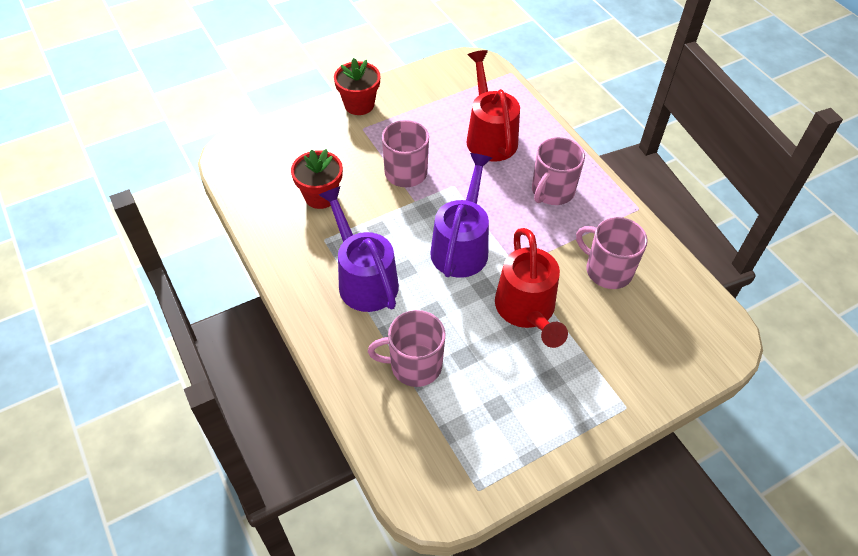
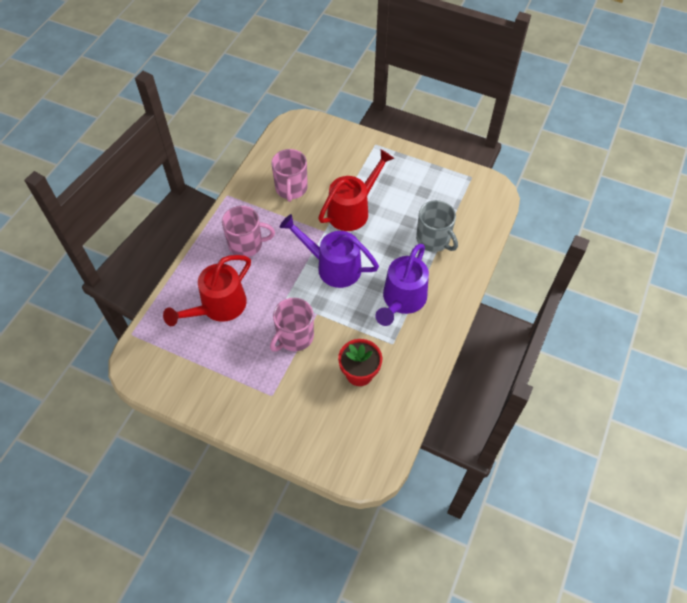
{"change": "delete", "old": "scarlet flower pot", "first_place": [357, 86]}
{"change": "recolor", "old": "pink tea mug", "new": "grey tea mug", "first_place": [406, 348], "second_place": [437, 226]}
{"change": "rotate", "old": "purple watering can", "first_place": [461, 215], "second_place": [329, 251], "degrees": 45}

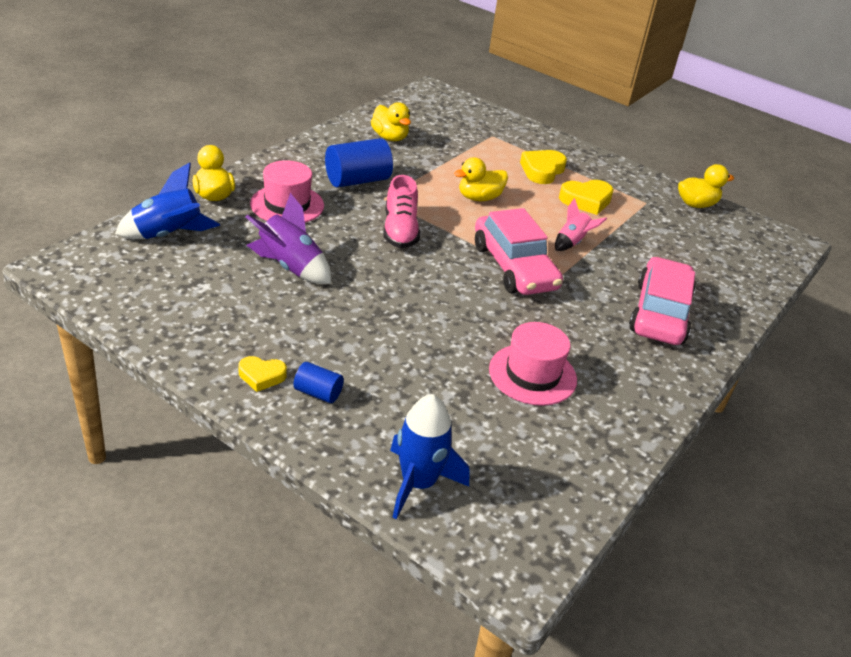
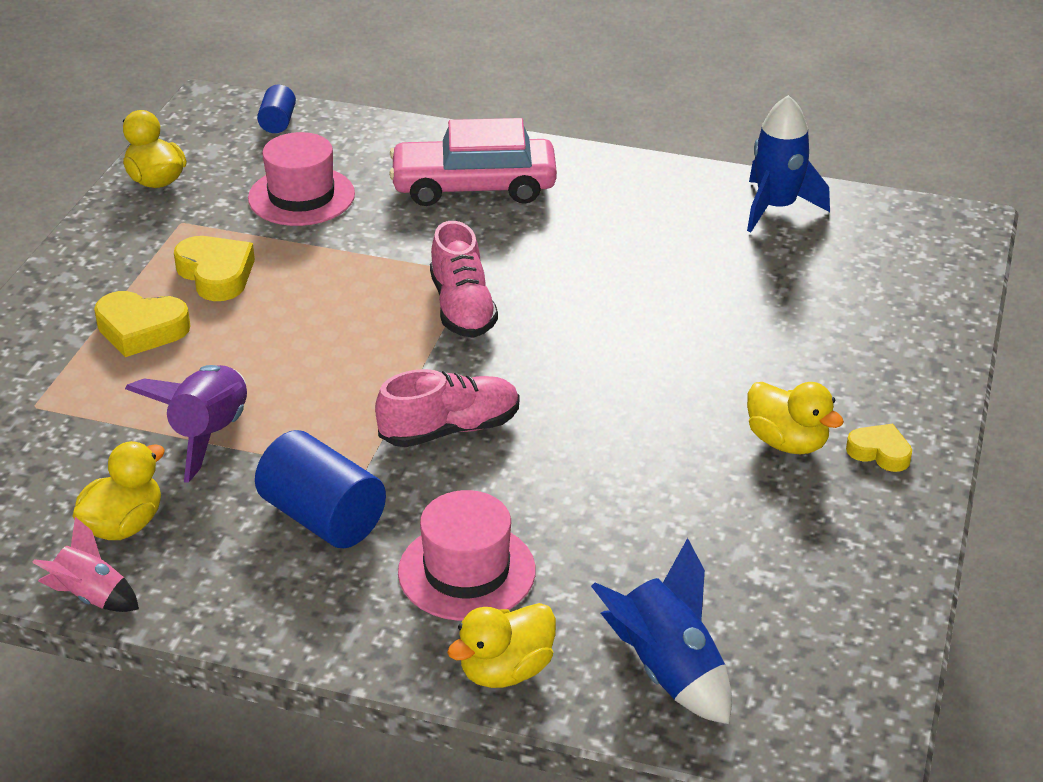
{"change": "rotate", "old": "golden heart shape", "first_place": [262, 374], "second_place": [879, 448], "degrees": -45}
{"change": "move", "old": "purple rocket", "first_place": [288, 238], "second_place": [186, 424]}
{"change": "move", "old": "royal blue cylinder", "first_place": [318, 382], "second_place": [276, 109]}
{"change": "move", "old": "royal blue rocket", "first_place": [429, 456], "second_place": [788, 163]}
{"change": "move", "old": "golden duck", "first_place": [481, 179], "second_place": [795, 418]}
{"change": "replace", "old": "pink toy car", "new": "pink sneaker", "first_place": [519, 251], "second_place": [464, 279]}
{"change": "move", "old": "pink tall hat", "first_place": [533, 364], "second_place": [301, 179]}
{"change": "move", "old": "pink rocket", "first_place": [581, 224], "second_place": [85, 564]}

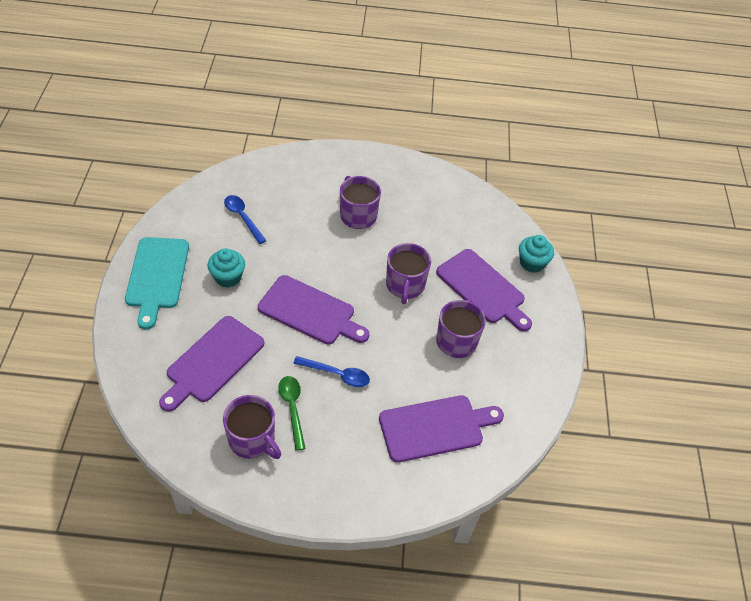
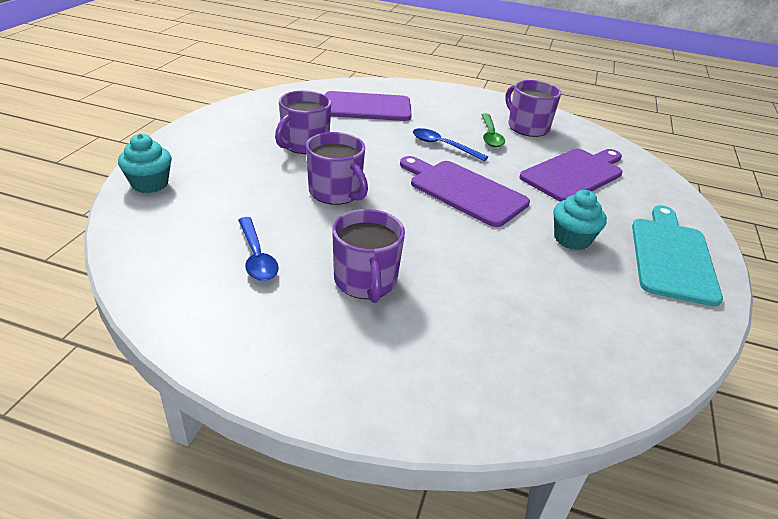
{"change": "move", "old": "royal blue tablespoon", "first_place": [245, 219], "second_place": [258, 249]}
{"change": "rotate", "old": "purple tea mug", "first_place": [408, 273], "second_place": [337, 168], "degrees": 120}
{"change": "delete", "old": "purple chopping board", "first_place": [484, 290]}

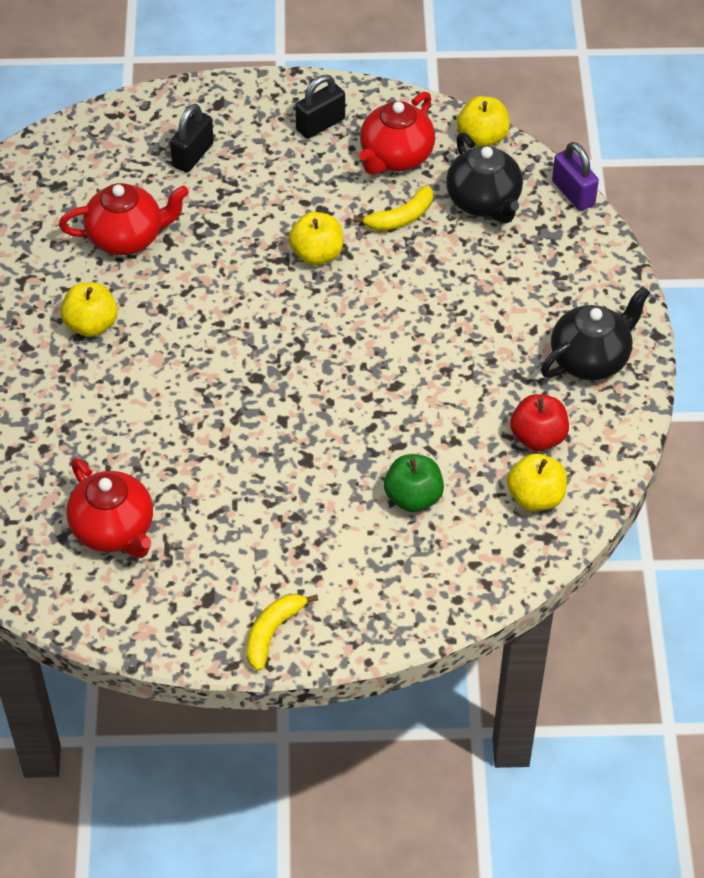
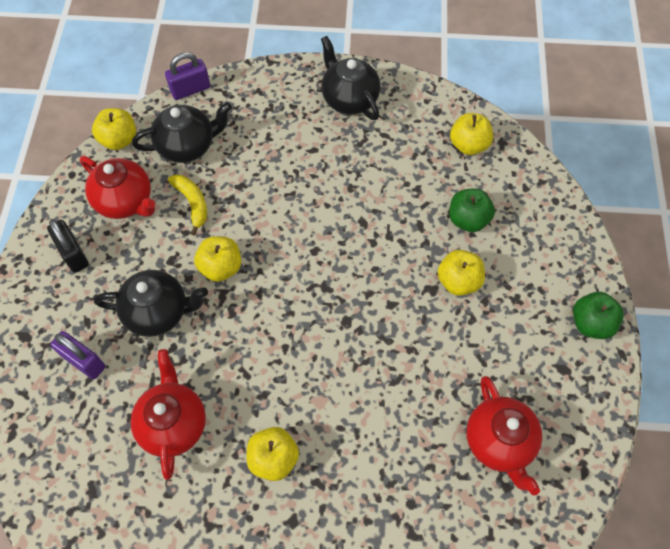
{"change": "rotate", "old": "scarlet teapot", "first_place": [110, 508], "second_place": [504, 436], "degrees": 105}
{"change": "recolor", "old": "jet-black lock", "new": "purple lock", "first_place": [192, 138], "second_place": [77, 355]}
{"change": "replace", "old": "golden banana fruit", "new": "green toy apple", "first_place": [282, 632], "second_place": [598, 315]}
{"change": "delete", "old": "scarlet toy apple", "first_place": [539, 422]}
{"change": "insert", "new": "jet-black teapot", "second_place": [151, 303]}
{"change": "insert", "new": "golden toy apple", "second_place": [461, 273]}

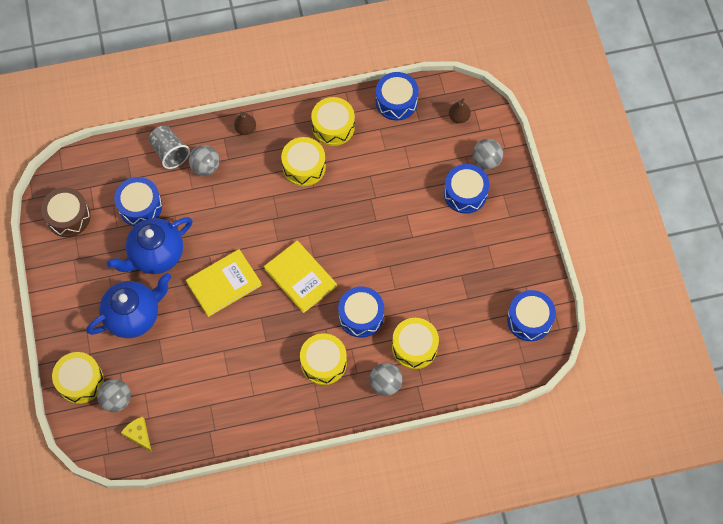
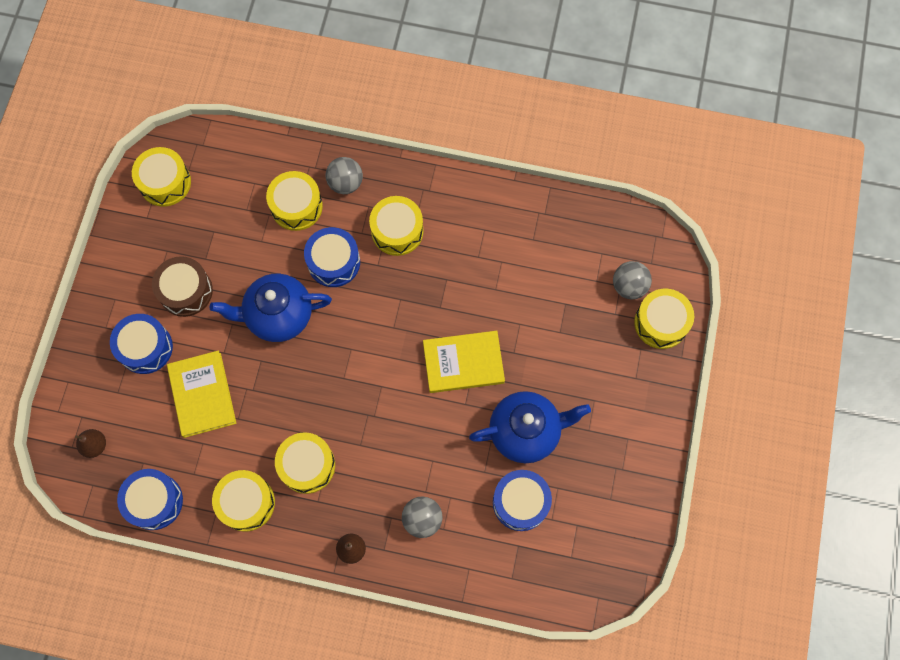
{"change": "move", "old": "russet drum", "first_place": [66, 212], "second_place": [182, 286]}
{"change": "move", "old": "royal blue teapot", "first_place": [129, 305], "second_place": [271, 308]}
{"change": "delete", "old": "golden cheese wedge", "first_place": [136, 434]}
{"change": "delete", "old": "grey beaker", "first_place": [169, 147]}
{"change": "move", "old": "golden hardback", "first_place": [300, 277], "second_place": [202, 394]}
{"change": "delete", "old": "grey play ball", "first_place": [487, 154]}
{"change": "recolor", "old": "royal blue drum", "new": "golden drum", "first_place": [531, 315], "second_place": [161, 177]}

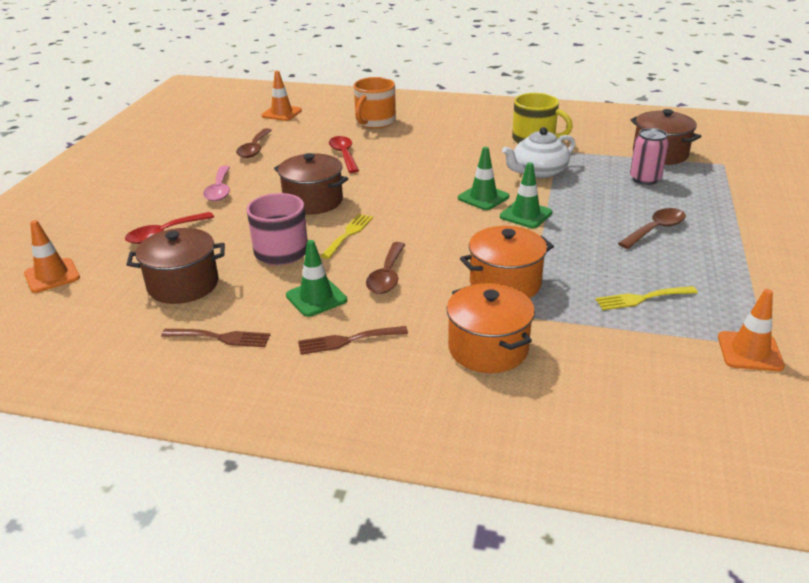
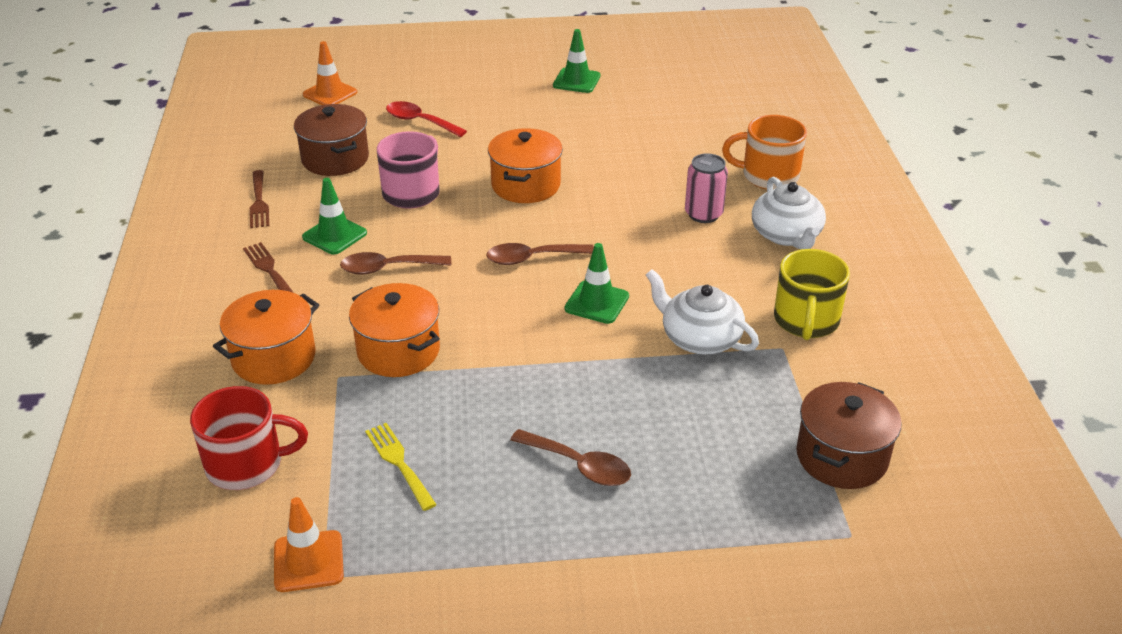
{"change": "delete", "old": "pink tablespoon", "first_place": [216, 183]}
{"change": "move", "old": "russet tablespoon", "first_place": [254, 143], "second_place": [540, 254]}
{"change": "delete", "old": "bright orange traffic cone", "first_place": [282, 96]}
{"change": "recolor", "old": "russet stockpot", "new": "bright orange stockpot", "first_place": [311, 183], "second_place": [525, 165]}
{"change": "delete", "old": "golden fork", "first_place": [347, 236]}
{"change": "delete", "old": "scarlet tablespoon", "first_place": [344, 154]}
{"change": "move", "old": "green traffic cone", "first_place": [526, 195], "second_place": [577, 61]}
{"change": "move", "old": "pink tin", "first_place": [649, 156], "second_place": [706, 188]}
{"change": "insert", "new": "scarlet tea mug", "second_place": [249, 438]}
{"change": "insert", "new": "white teapot", "second_place": [789, 213]}

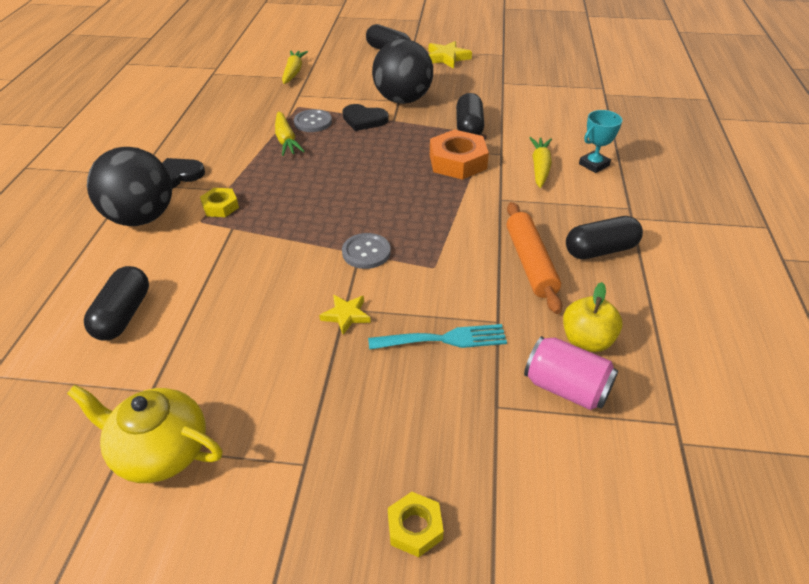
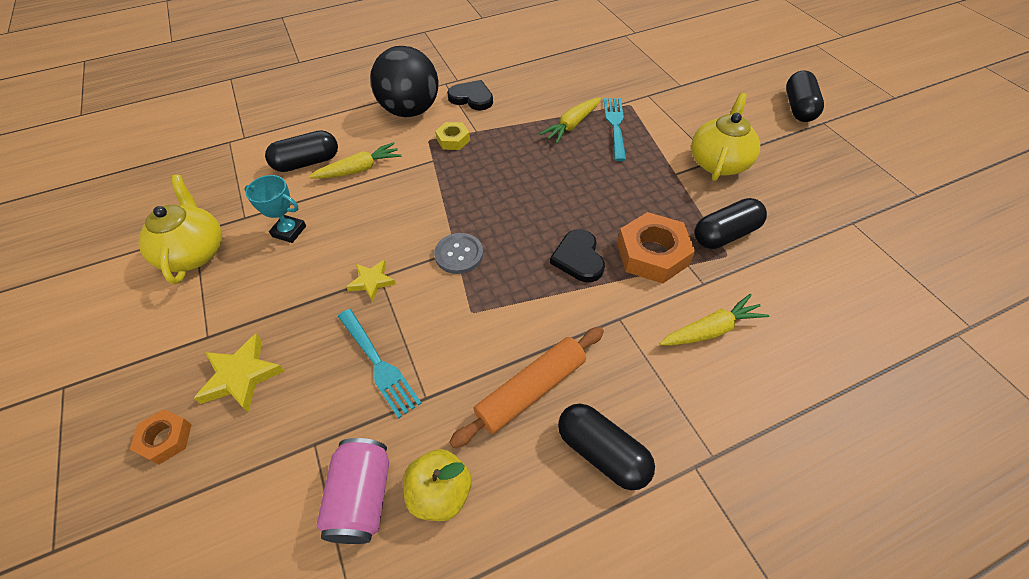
{"change": "move", "old": "golden toy carrot", "first_place": [295, 67], "second_place": [355, 160]}
{"change": "replace", "old": "grey button", "new": "turquoise fork", "first_place": [313, 120], "second_place": [615, 129]}
{"change": "move", "old": "jet-black heart shape", "first_place": [365, 117], "second_place": [577, 255]}
{"change": "replace", "old": "jet-black play ball", "new": "golden teapot", "first_place": [402, 71], "second_place": [725, 137]}
{"change": "recolor", "old": "golden hexagon nut", "new": "bright orange hexagon nut", "first_place": [416, 524], "second_place": [161, 437]}
{"change": "move", "old": "golden five-pointed star", "first_place": [450, 55], "second_place": [239, 373]}
{"change": "move", "old": "turquoise award cup", "first_place": [600, 141], "second_place": [275, 209]}

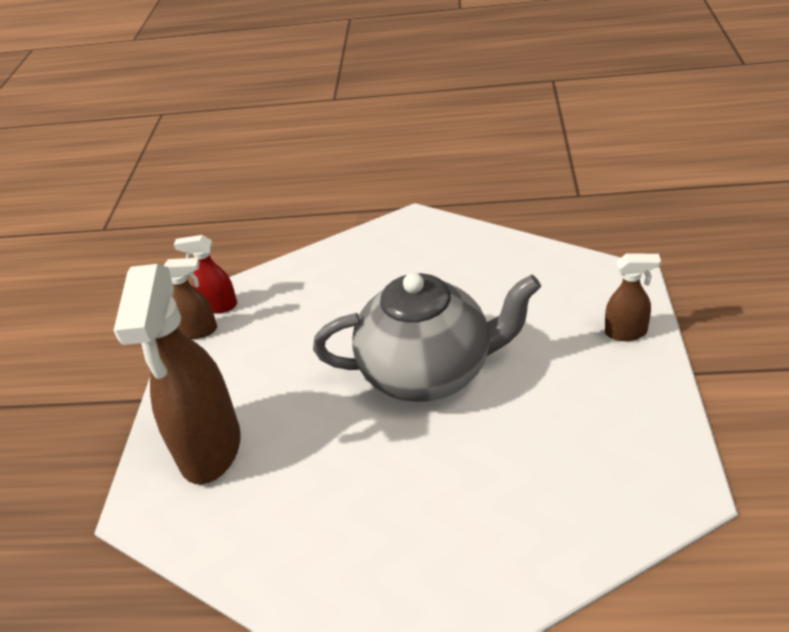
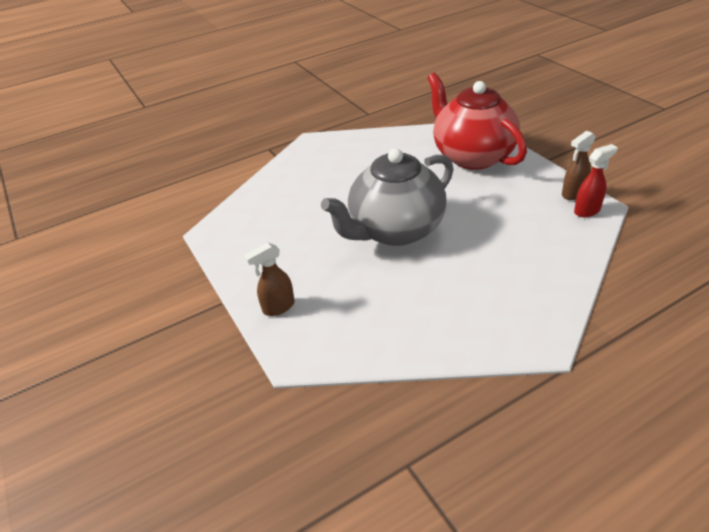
{"change": "replace", "old": "russet spray bottle", "new": "scarlet teapot", "first_place": [177, 374], "second_place": [477, 121]}

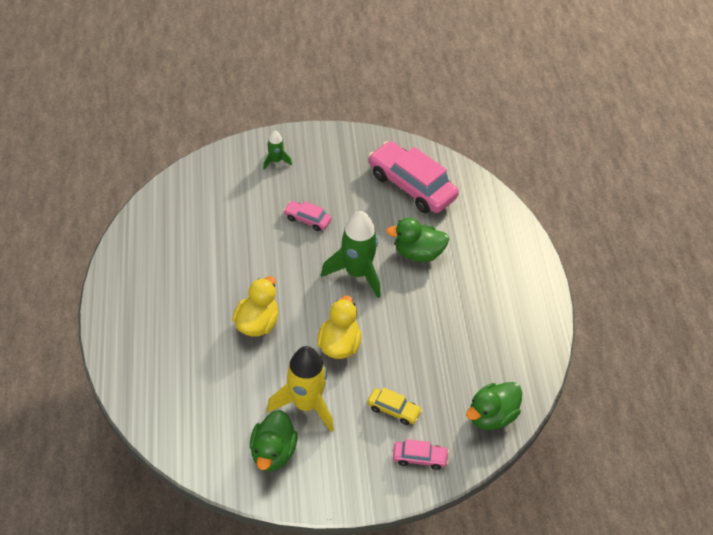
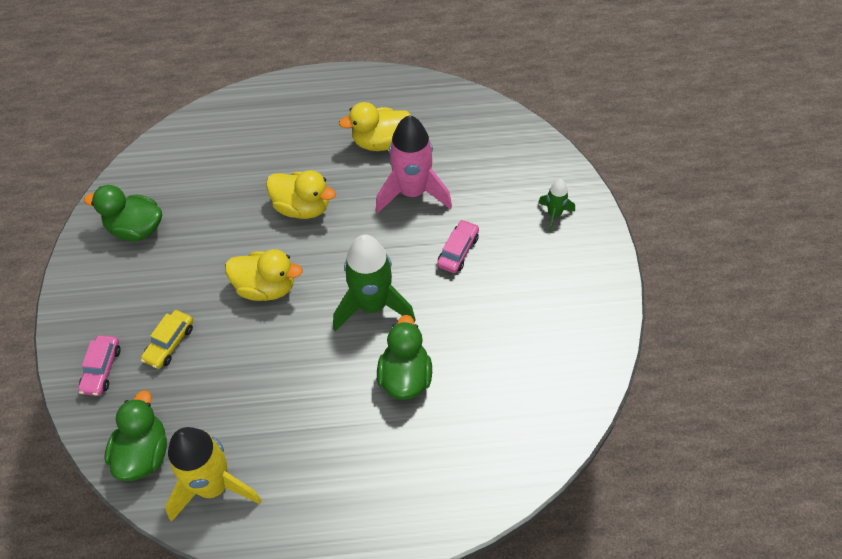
{"change": "move", "old": "golden rocket", "first_place": [300, 389], "second_place": [213, 474]}
{"change": "delete", "old": "pink toy car", "first_place": [413, 177]}
{"change": "rotate", "old": "green duck", "first_place": [494, 406], "second_place": [135, 435], "degrees": 45}
{"change": "insert", "new": "golden duck", "second_place": [375, 126]}
{"change": "insert", "new": "pink rocket", "second_place": [414, 164]}

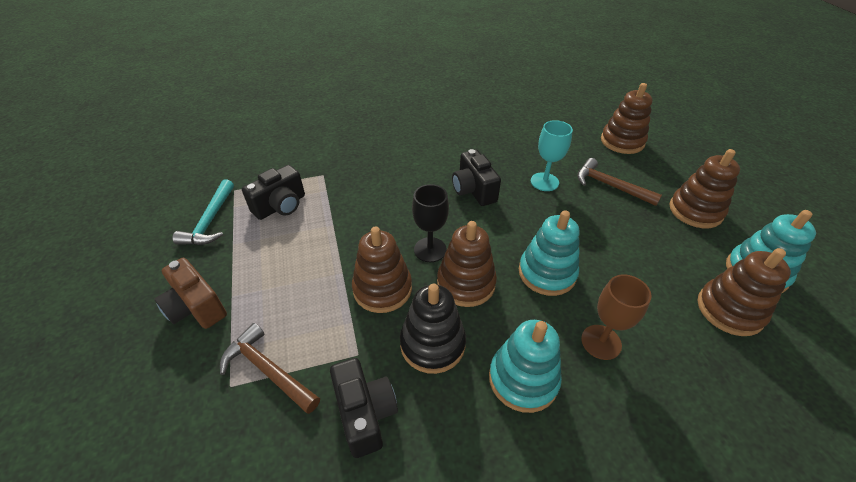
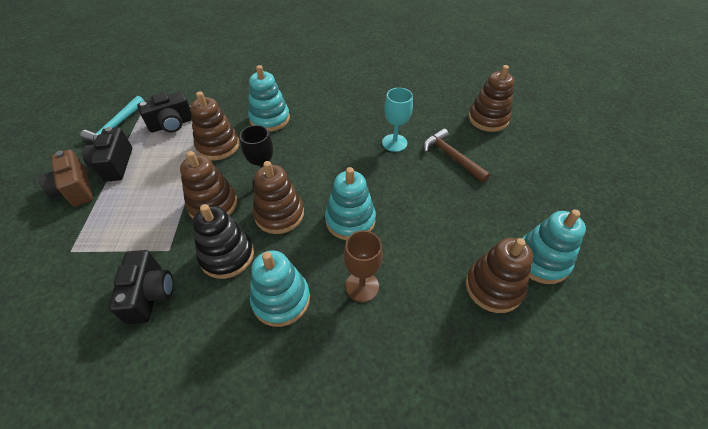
{"change": "delete", "old": "russet claw hammer", "first_place": [270, 368]}
{"change": "move", "old": "jet-black compact camera", "first_place": [476, 177], "second_place": [107, 154]}
{"change": "move", "old": "russet stacking rings", "first_place": [704, 188], "second_place": [215, 125]}
{"change": "insert", "new": "turquoise stacking rings", "second_place": [269, 98]}

